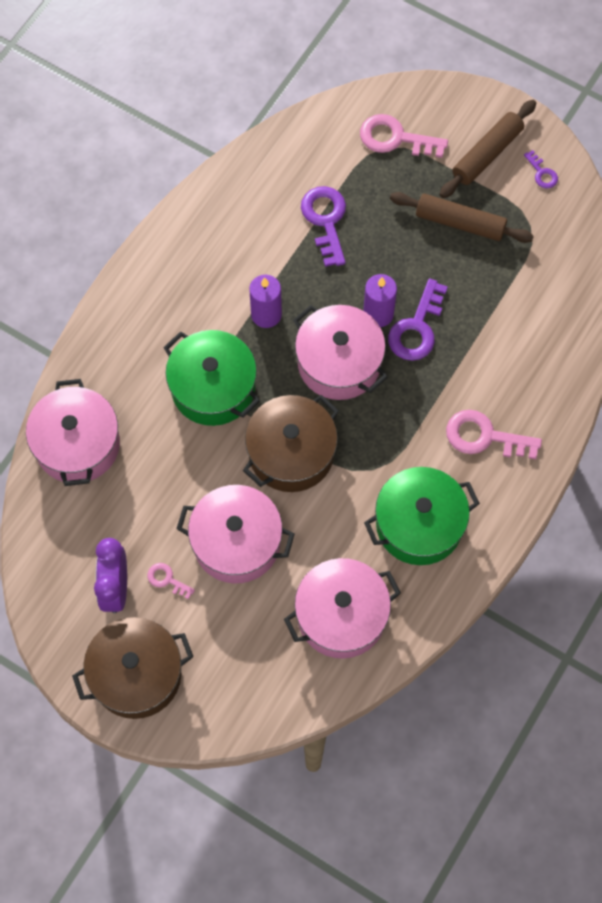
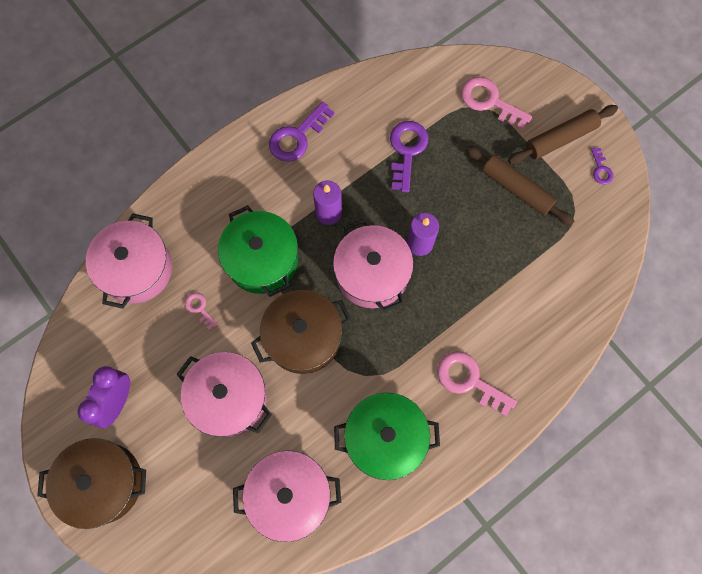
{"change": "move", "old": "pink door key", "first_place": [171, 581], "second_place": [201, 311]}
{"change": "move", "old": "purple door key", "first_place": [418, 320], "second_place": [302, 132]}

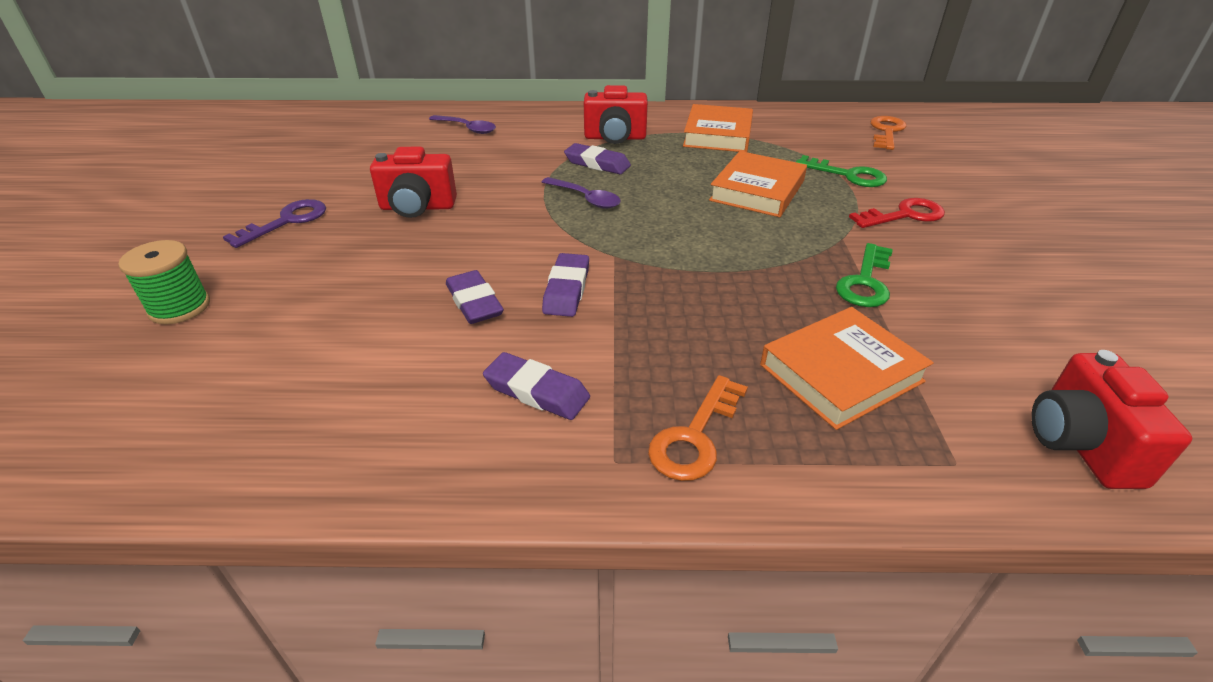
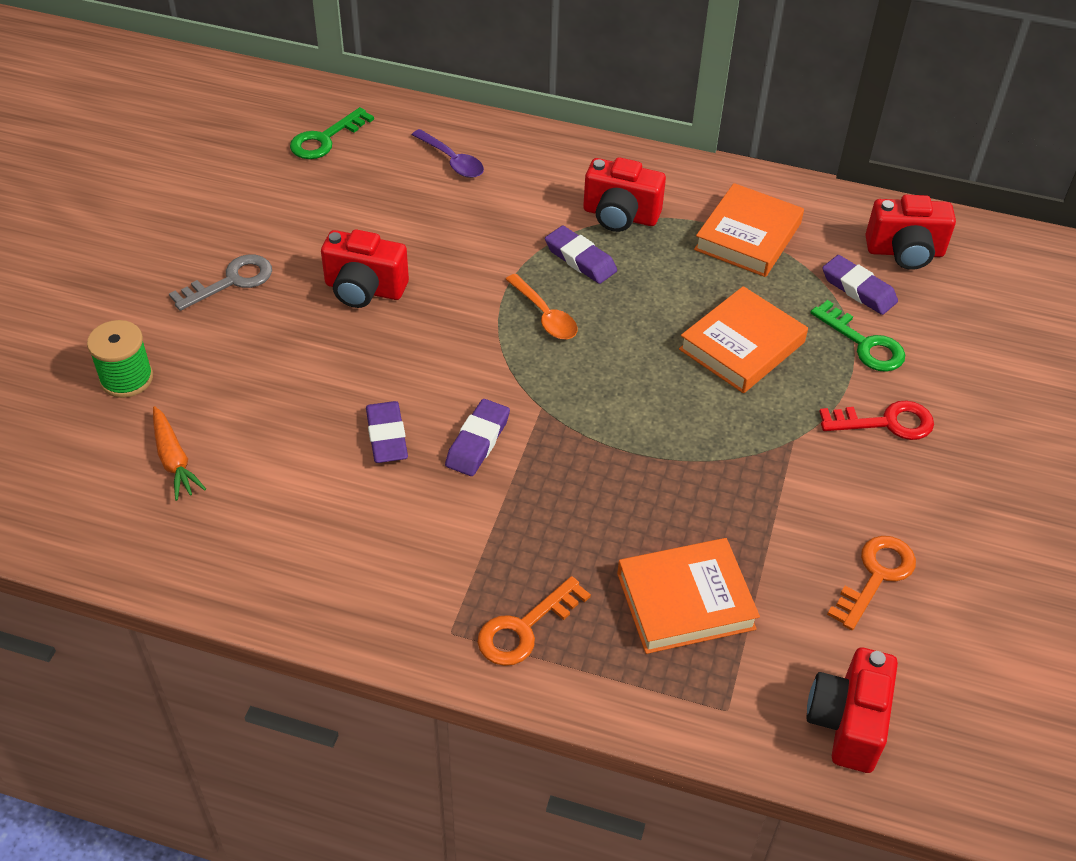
{"change": "recolor", "old": "purple door key", "new": "grey door key", "first_place": [274, 223], "second_place": [220, 282]}
{"change": "move", "old": "purple eraser", "first_place": [536, 386], "second_place": [860, 285]}
{"change": "recolor", "old": "purple tablespoon", "new": "bright orange tablespoon", "first_place": [581, 193], "second_place": [541, 306]}
{"change": "move", "old": "green door key", "first_place": [864, 275], "second_place": [332, 133]}
{"change": "move", "old": "bright orange door key", "first_place": [888, 133], "second_place": [871, 583]}
{"change": "insert", "new": "bright orange toy carrot", "second_place": [179, 453]}
{"change": "insert", "new": "scarlet compact camera", "second_place": [910, 232]}

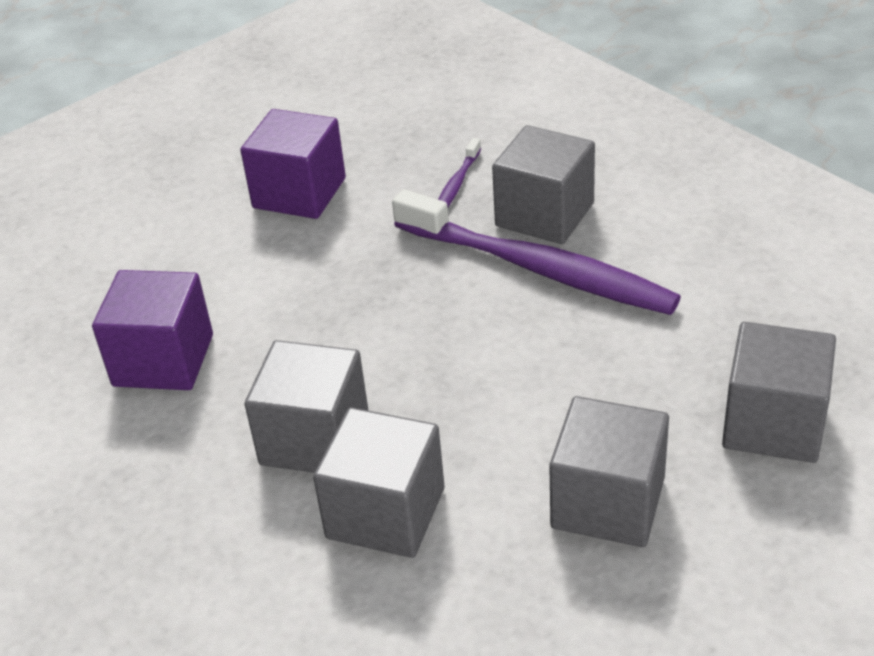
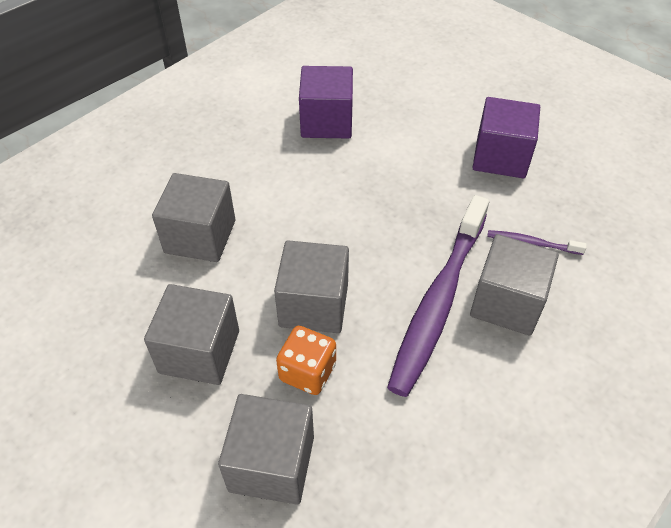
{"change": "move", "old": "grey cube", "first_place": [307, 406], "second_place": [311, 286]}
{"change": "insert", "new": "bright orange dice", "second_place": [306, 360]}

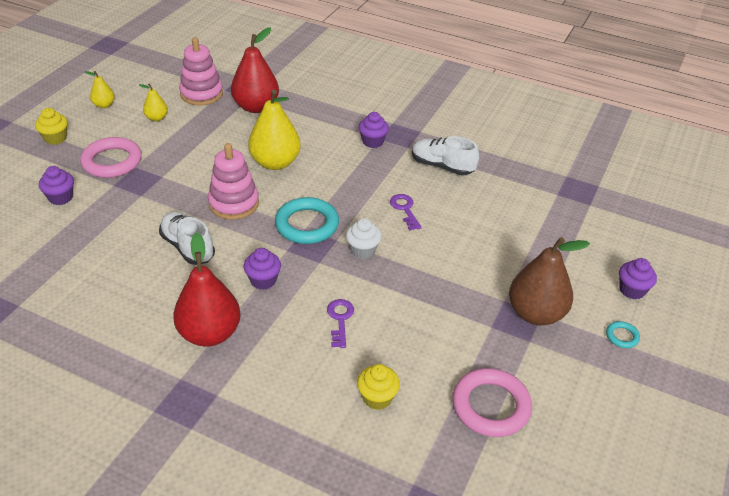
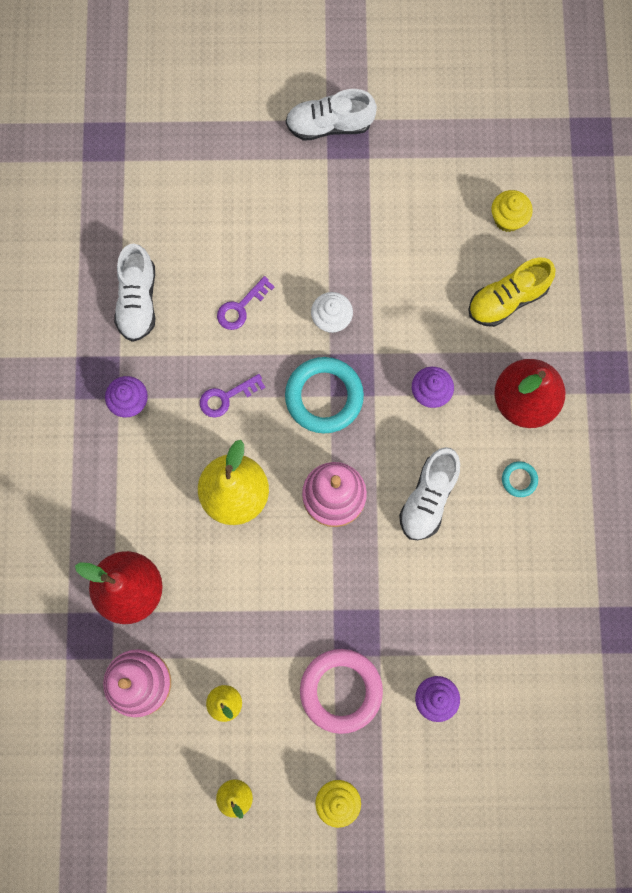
{"change": "move", "old": "purple door key", "first_place": [340, 323], "second_place": [232, 396]}
{"change": "delete", "old": "pink ring", "first_place": [492, 402]}
{"change": "replace", "old": "russet toy pear", "new": "white sneaker", "first_place": [549, 281], "second_place": [331, 115]}
{"change": "move", "old": "turquoise ring", "first_place": [623, 334], "second_place": [520, 479]}
{"change": "delete", "old": "purple fairy cake", "first_place": [638, 278]}
{"change": "insert", "new": "golden sneaker", "second_place": [512, 292]}

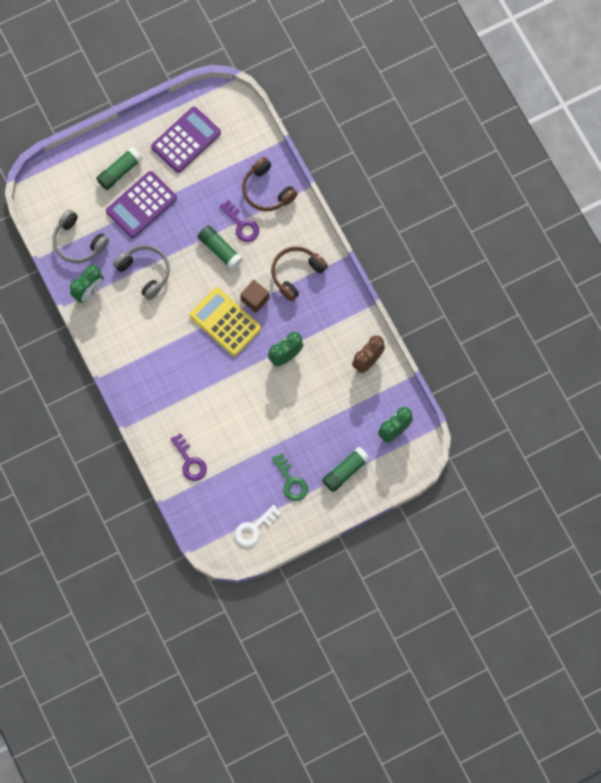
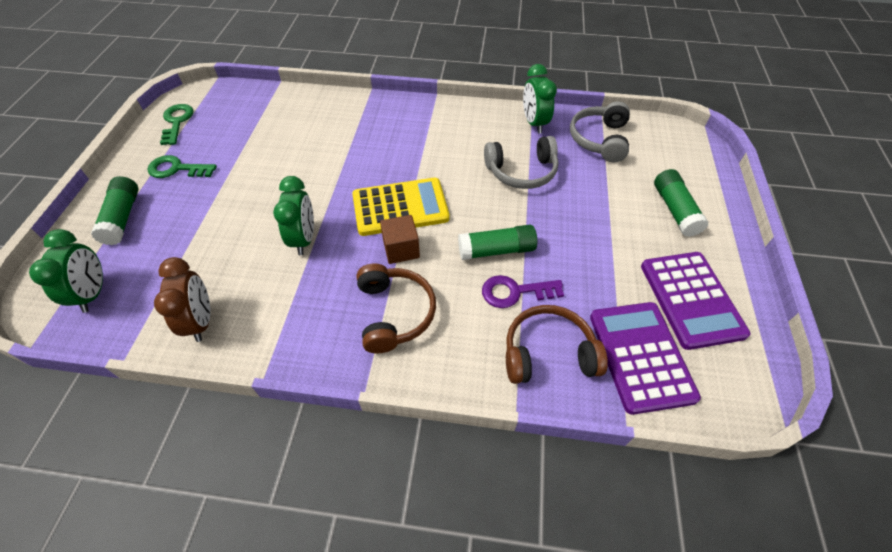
{"change": "rotate", "old": "grey headset", "first_place": [80, 236], "second_place": [600, 131], "degrees": -60}
{"change": "move", "old": "purple pocket calculator", "first_place": [141, 204], "second_place": [645, 358]}
{"change": "delete", "old": "purple door key", "first_place": [189, 457]}
{"change": "recolor", "old": "white door key", "new": "green door key", "first_place": [258, 526], "second_place": [177, 124]}

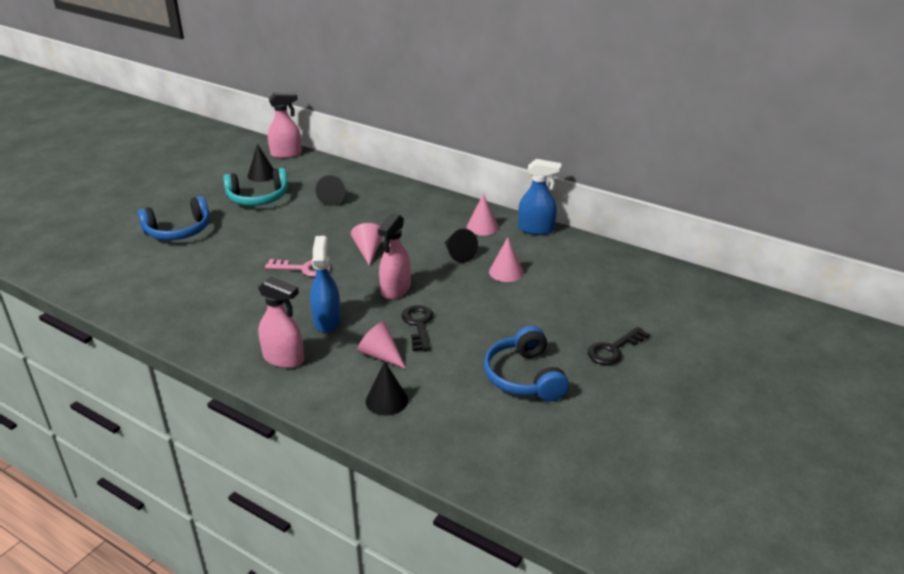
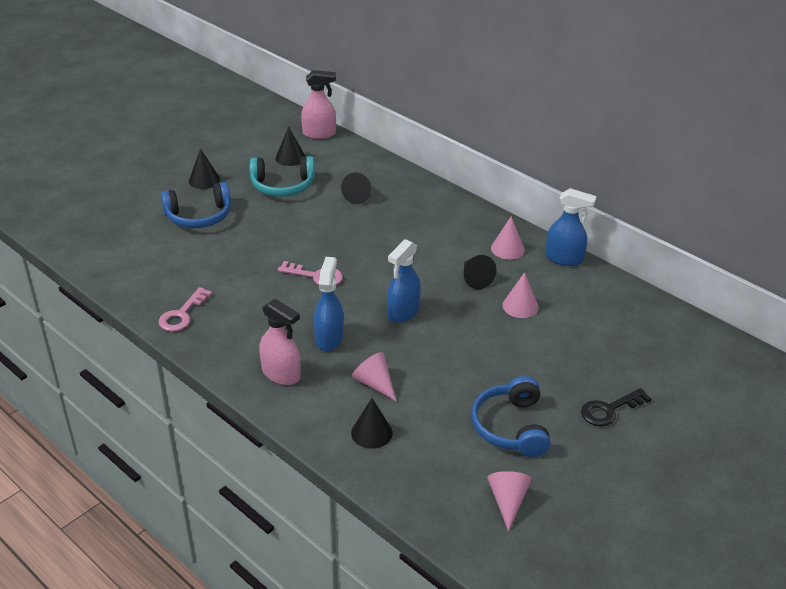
{"change": "move", "old": "pink solid cone", "first_place": [367, 244], "second_place": [509, 501]}
{"change": "recolor", "old": "pink spray bottle", "new": "royal blue spray bottle", "first_place": [394, 256], "second_place": [404, 281]}
{"change": "delete", "old": "jet-black door key", "first_place": [417, 328]}
{"change": "insert", "new": "pink door key", "second_place": [185, 309]}
{"change": "insert", "new": "jet-black solid cone", "second_place": [204, 168]}

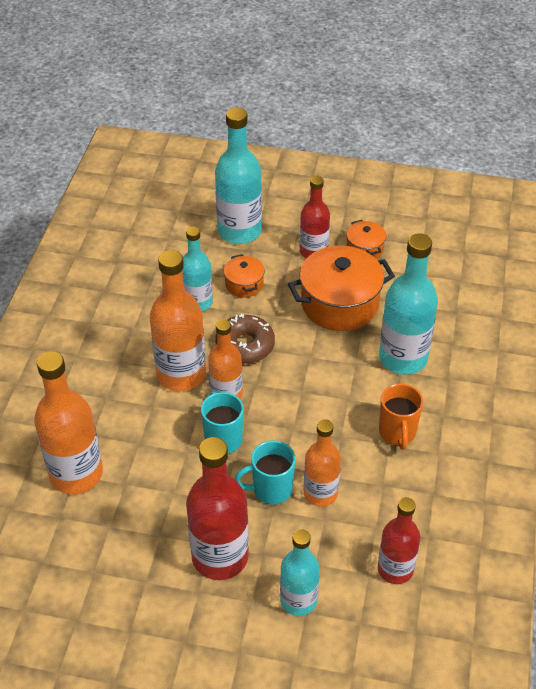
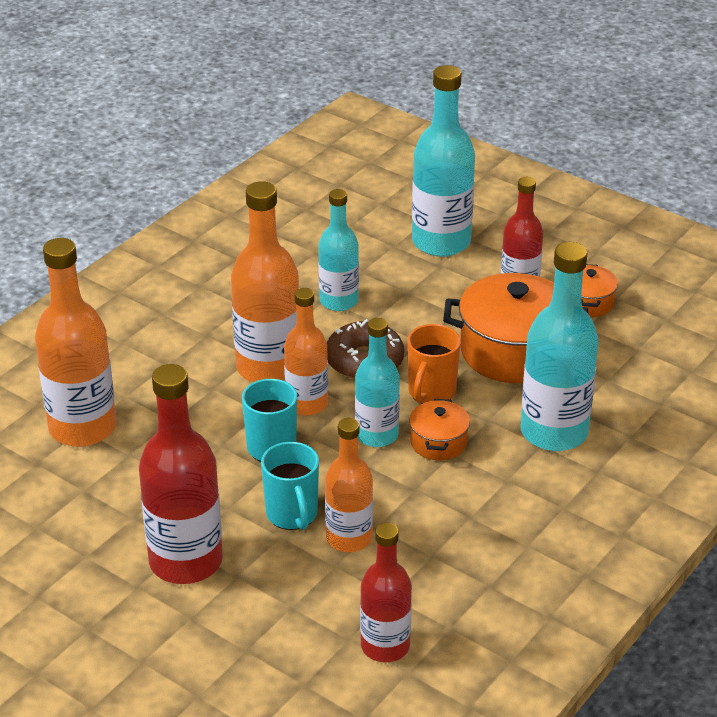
{"change": "move", "old": "bright orange stockpot", "first_place": [244, 275], "second_place": [439, 430]}
{"change": "rotate", "old": "turquoise tea mug", "first_place": [265, 472], "second_place": [290, 486], "degrees": -120}
{"change": "move", "old": "turquoise flask", "first_place": [300, 572], "second_place": [377, 382]}
{"change": "move", "old": "bright orange tea mug", "first_place": [401, 416], "second_place": [434, 364]}

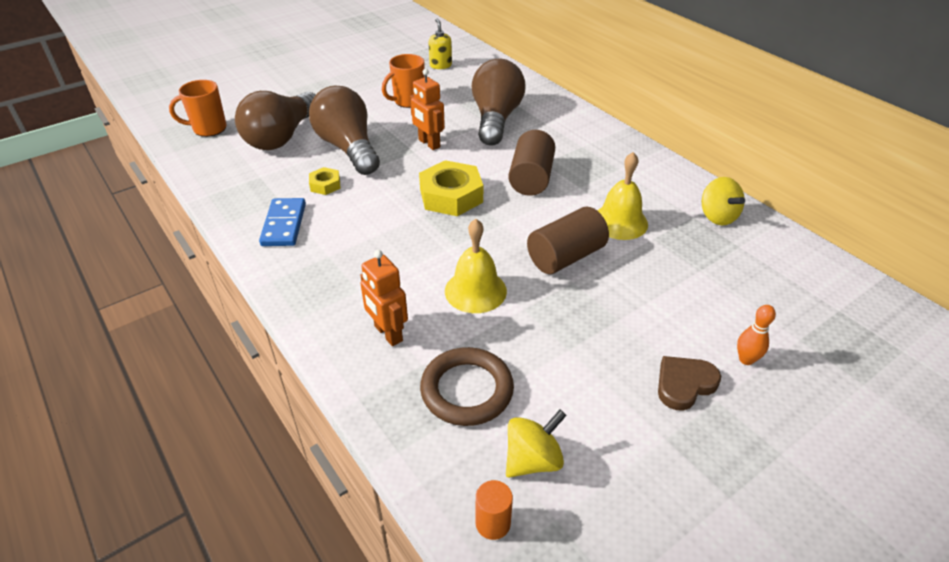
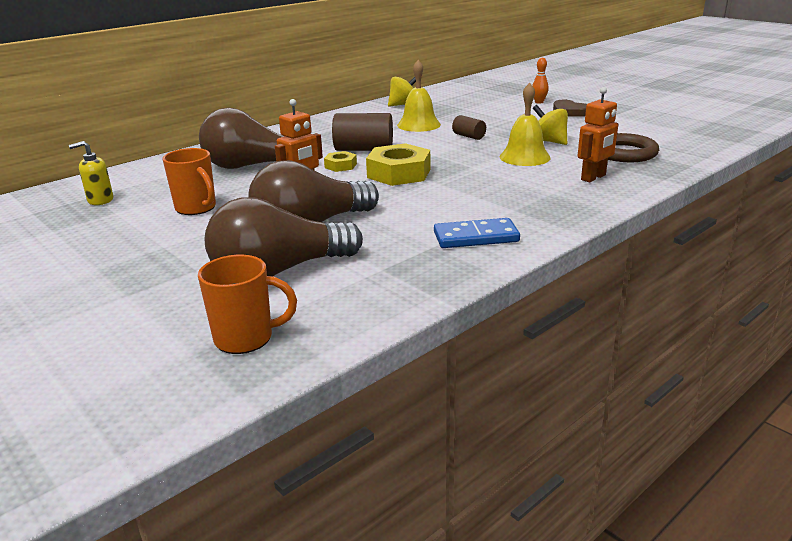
{"change": "rotate", "old": "bright orange tea mug", "first_place": [198, 108], "second_place": [247, 304], "degrees": -75}
{"change": "rotate", "old": "russet light bulb", "first_place": [275, 120], "second_place": [284, 237], "degrees": 135}
{"change": "move", "old": "golden hexagon nut", "first_place": [325, 181], "second_place": [340, 161]}
{"change": "delete", "old": "bright orange cylinder", "first_place": [494, 510]}
{"change": "move", "old": "golden whirligig", "first_place": [536, 444], "second_place": [550, 125]}
{"change": "resize", "old": "russet cylinder", "first_place": [568, 240], "second_place": [469, 127], "factor": 0.55}

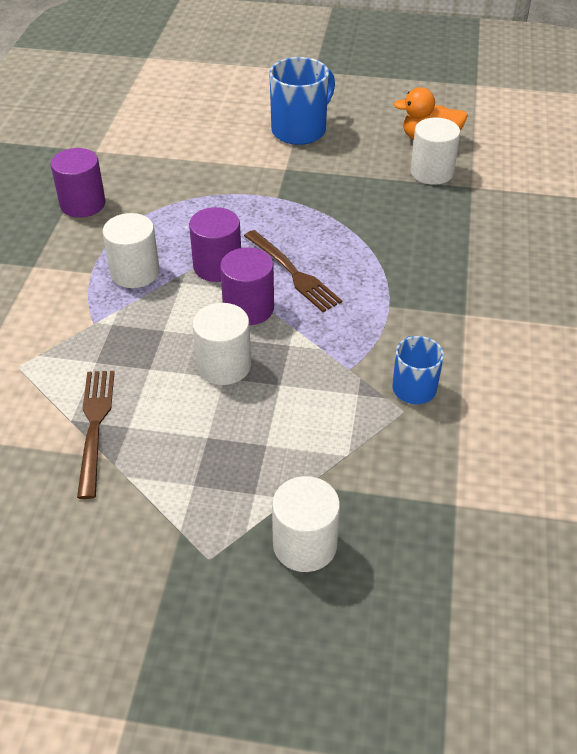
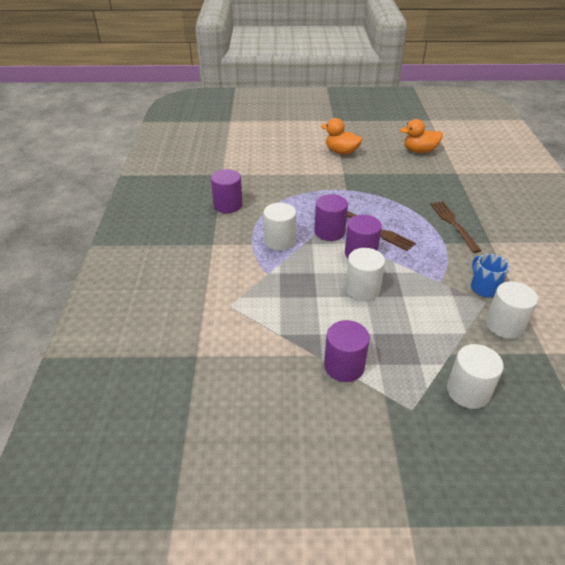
{"change": "move", "old": "russet fork", "first_place": [96, 435], "second_place": [455, 227]}
{"change": "replace", "old": "royal blue tea mug", "new": "bright orange duck", "first_place": [302, 101], "second_place": [342, 136]}
{"change": "move", "old": "white cylinder", "first_place": [435, 151], "second_place": [512, 310]}
{"change": "insert", "new": "purple cylinder", "second_place": [347, 351]}

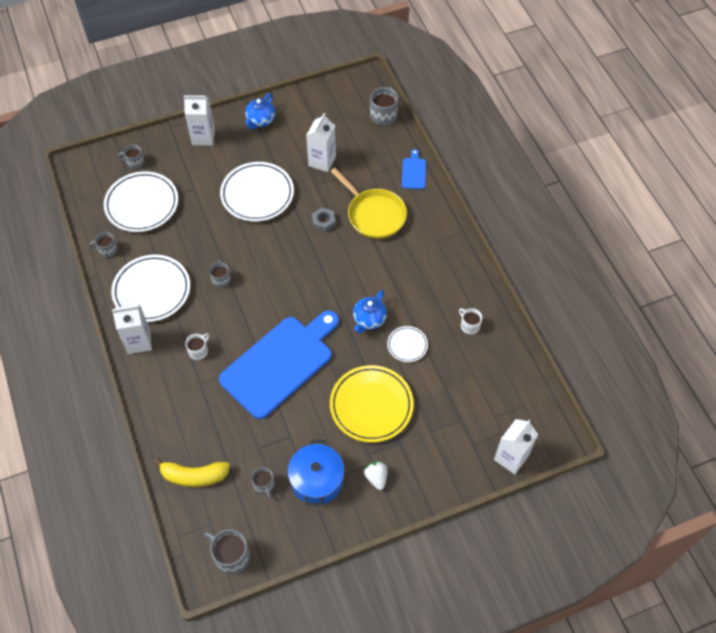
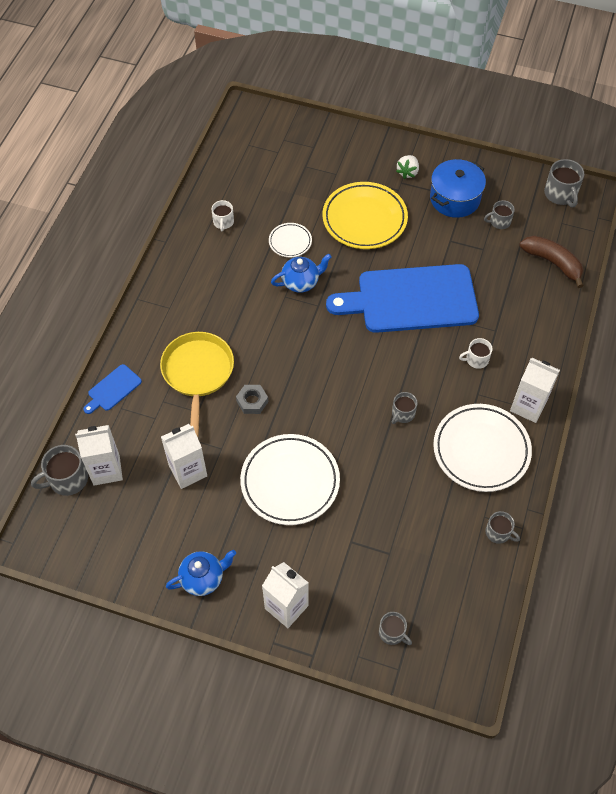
{"change": "delete", "old": "white dinner plate", "first_place": [141, 201]}
{"change": "recolor", "old": "golden banana fruit", "new": "russet banana fruit", "first_place": [192, 472], "second_place": [552, 262]}
{"change": "rotate", "old": "grey tea mug", "first_place": [263, 482], "second_place": [499, 214], "degrees": -120}
{"change": "move", "old": "white milk carton", "first_place": [516, 446], "second_place": [99, 455]}

